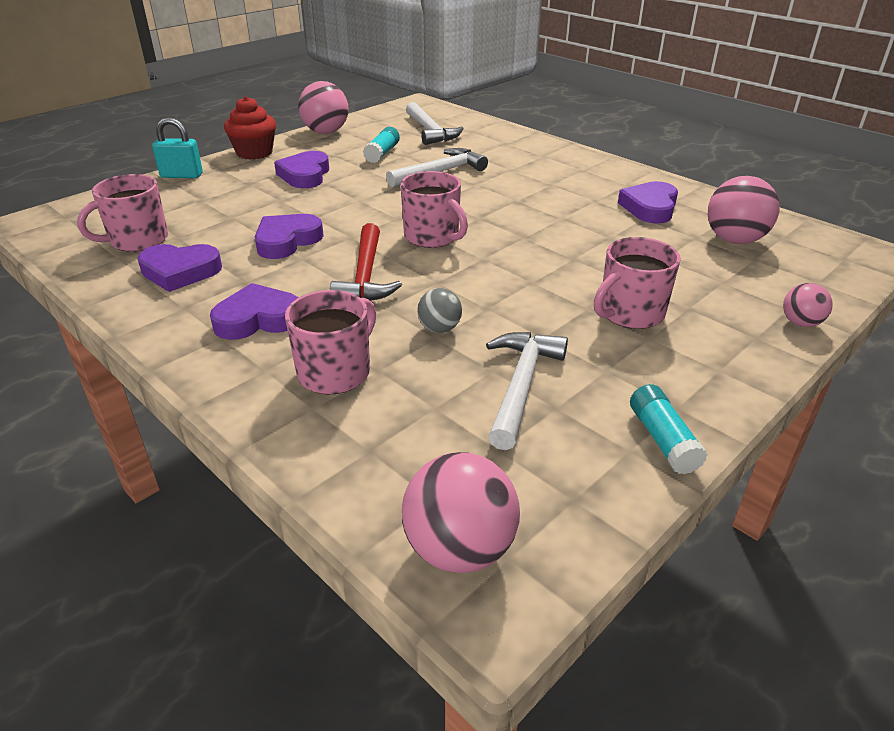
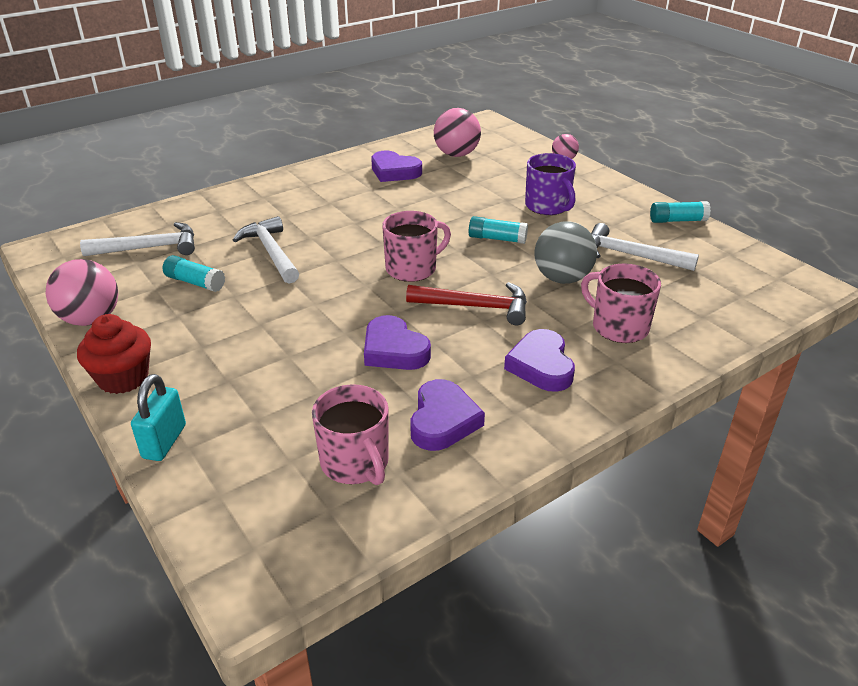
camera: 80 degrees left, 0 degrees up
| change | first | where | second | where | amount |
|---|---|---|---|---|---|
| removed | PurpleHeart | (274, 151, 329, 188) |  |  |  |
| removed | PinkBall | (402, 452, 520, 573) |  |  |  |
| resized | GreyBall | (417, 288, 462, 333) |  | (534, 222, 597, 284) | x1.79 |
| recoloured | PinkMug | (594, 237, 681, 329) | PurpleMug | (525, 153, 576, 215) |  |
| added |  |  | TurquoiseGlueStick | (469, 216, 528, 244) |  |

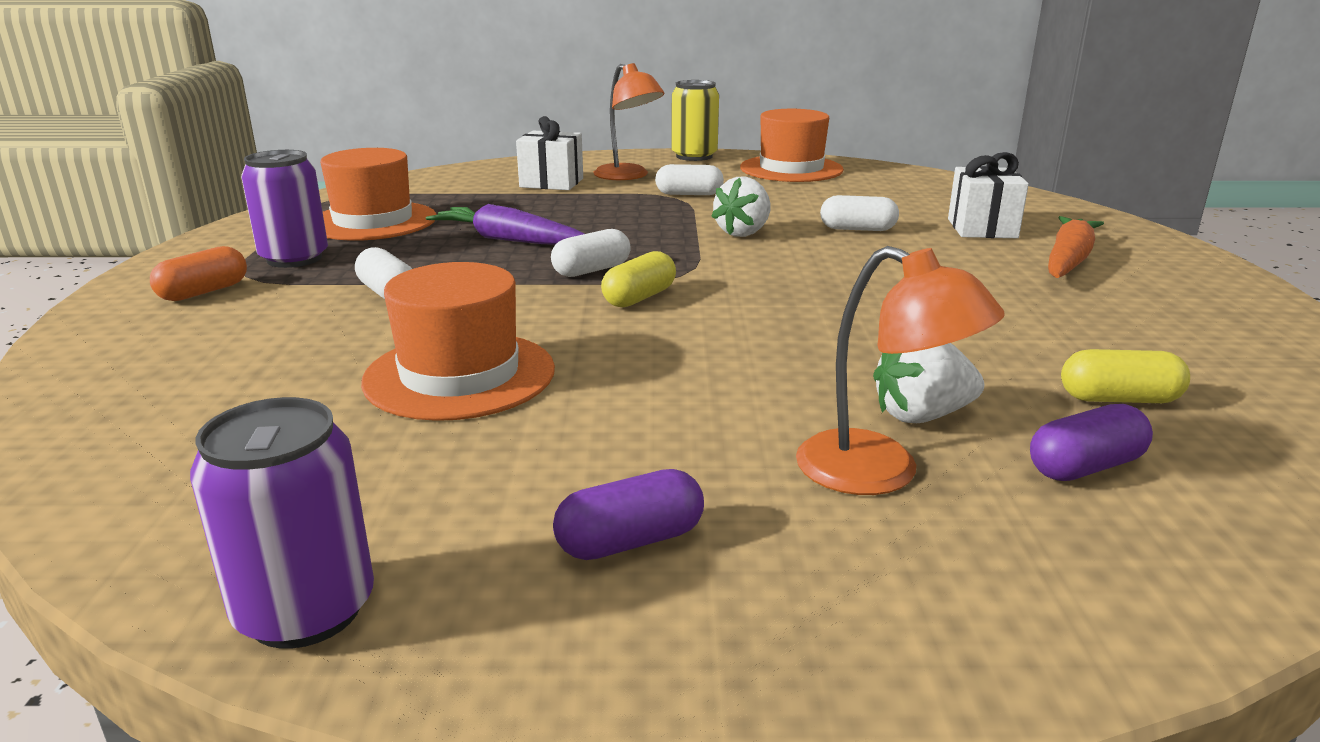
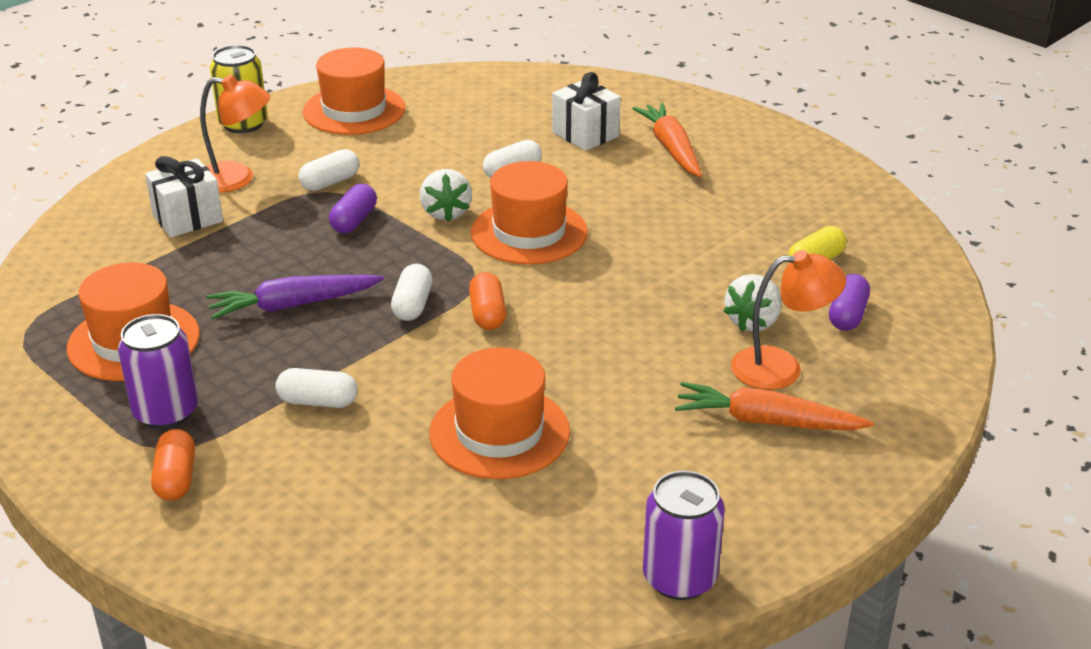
camera: 45 degrees left, 10 degrees up
| change | first | where | second | where | amount |
|---|---|---|---|---|---|
| moved | PurpleCapsule | (553, 469, 704, 560) |  | (329, 184, 377, 233) |  |
| recoloured | YellowCapsule | (601, 251, 676, 307) | OrangeCapsule | (469, 272, 506, 330) |  |
| added |  |  | OrangeHat | (471, 161, 588, 265) |  |
| added |  |  | OrangeCarrot | (675, 382, 874, 431) |  |

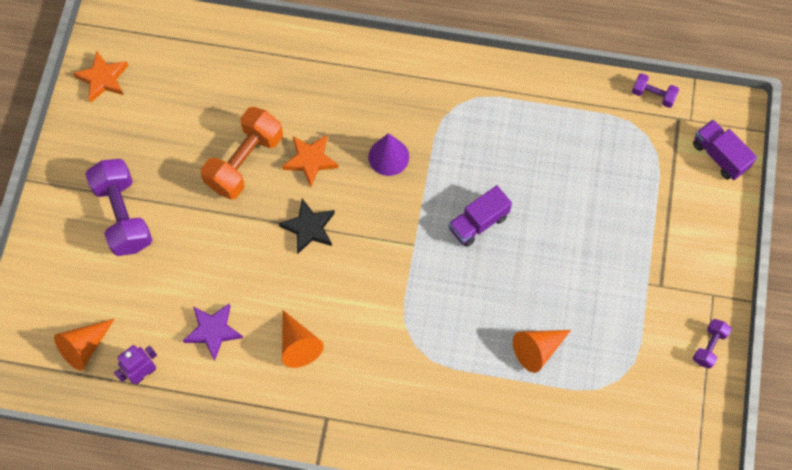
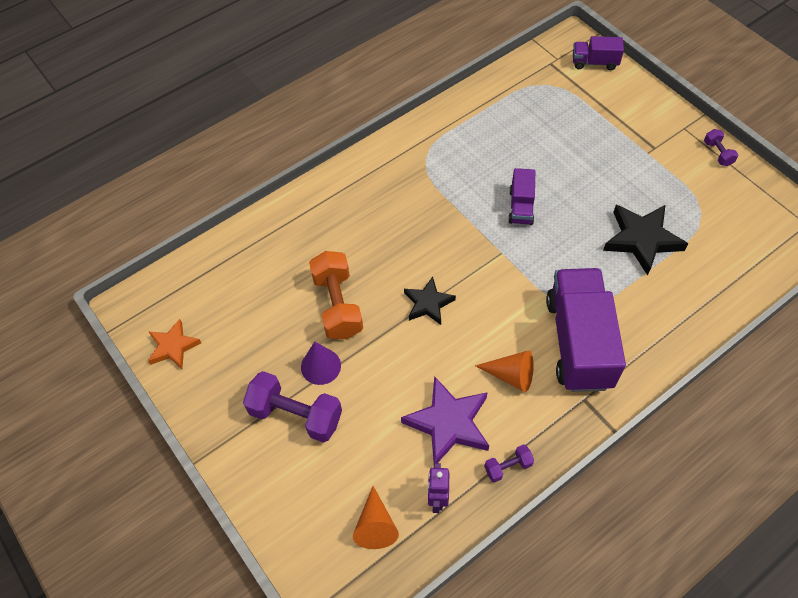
camera: 45 degrees left, 10 degrees down
| change | first | where | second | where | amount |
|---|---|---|---|---|---|
| resized | PurpleStar | (183, 304, 243, 361) |  | (401, 376, 489, 463) | x1.59 |
| removed | OrangeStar | (282, 135, 338, 187) |  |  |  |
| moved | PurpleCone | (368, 133, 409, 176) |  | (301, 342, 341, 385) |  |
| replaced | OrangeCone | (513, 330, 571, 373) | BlackStar | (603, 205, 688, 275) |  |
| moved | PurpleDumbbell | (632, 73, 679, 108) |  | (484, 444, 534, 483) |  |
| added |  |  | PurpleTruck | (546, 268, 626, 392) |  |

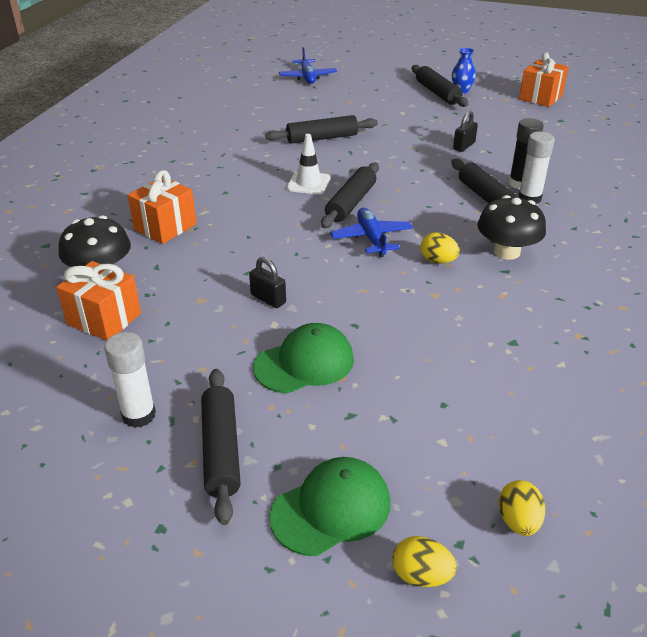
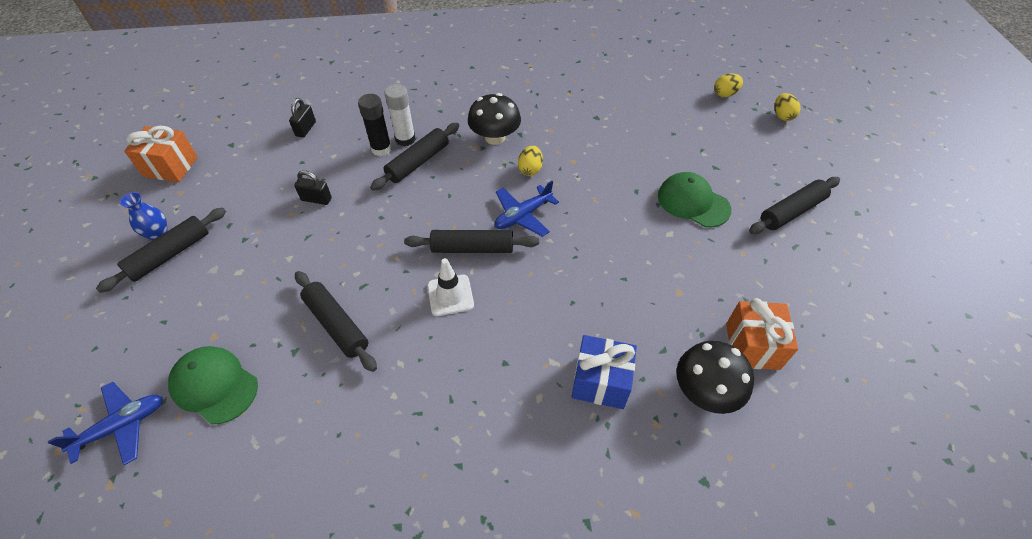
camera: 115 degrees left, 15 degrees up
| change | first | where | second | where | amount |
|---|---|---|---|---|---|
| removed | WhiteGlueStick | (104, 332, 156, 428) |  |  |  |
| recoloured | OrangeGift | (128, 170, 196, 244) | BlueGift | (571, 335, 637, 409) |  |
| moved | BlackPadlock | (249, 257, 286, 308) |  | (289, 98, 316, 138) |  |
| moved | GreenCap | (269, 457, 390, 556) |  | (168, 346, 258, 424) |  |

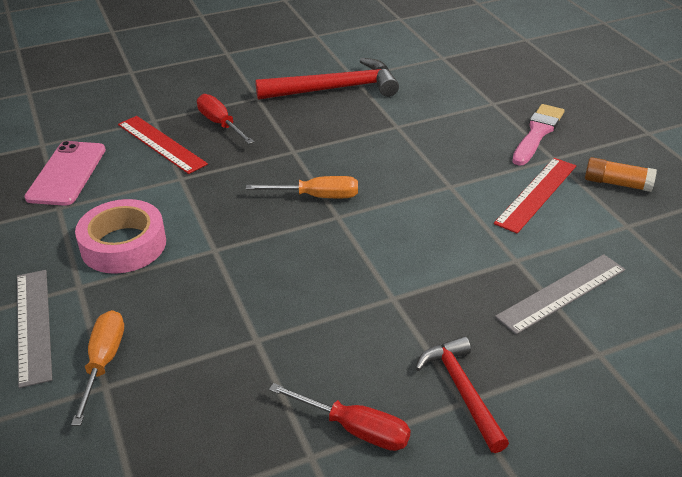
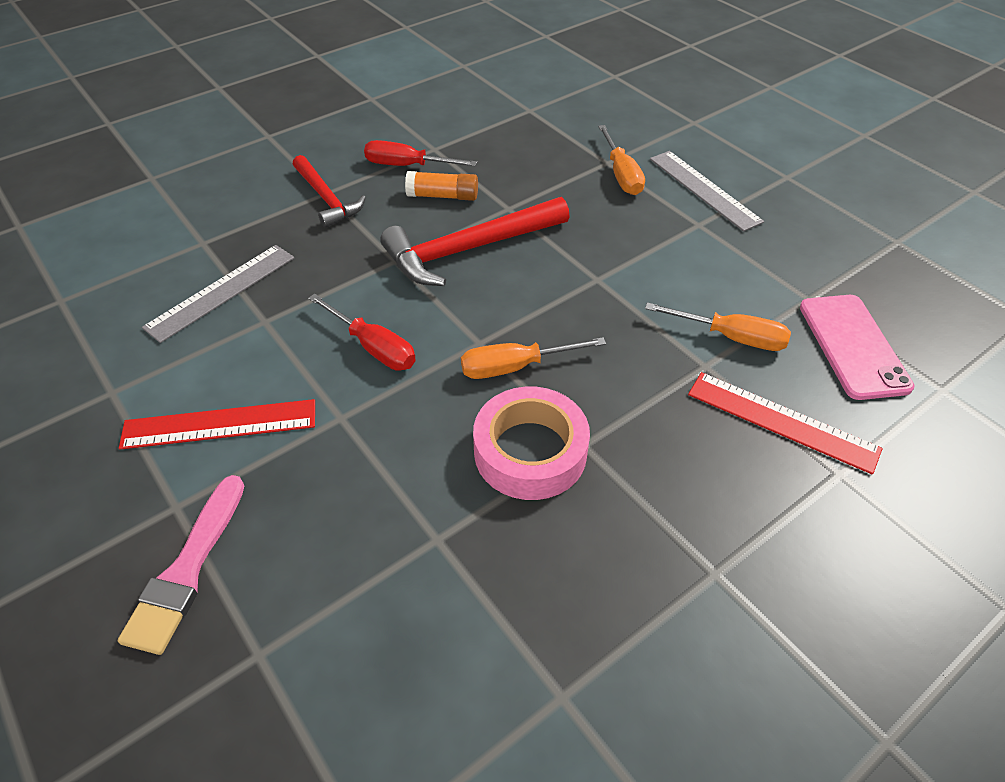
camera: 165 degrees right, 10 degrees up
| change | first | where | second | where | amount |
|---|---|---|---|---|---|
| moved | PinkTape | (75, 199, 166, 274) |  | (473, 387, 590, 500) |  |
| moved | RedScrewdriver | (197, 94, 254, 144) |  | (308, 294, 416, 371) |  |
| moved | RedHammer | (255, 58, 399, 100) |  | (380, 197, 570, 286) |  |
| turned | RedRuler | (494, 158, 576, 233) |  | (119, 399, 315, 450) | 60 degrees clockwise |
| moved | OrangeGlueStick | (585, 157, 657, 192) |  | (405, 171, 478, 201) |  |
| added |  |  | OrangeScrewdriver | (645, 302, 791, 351) |  |

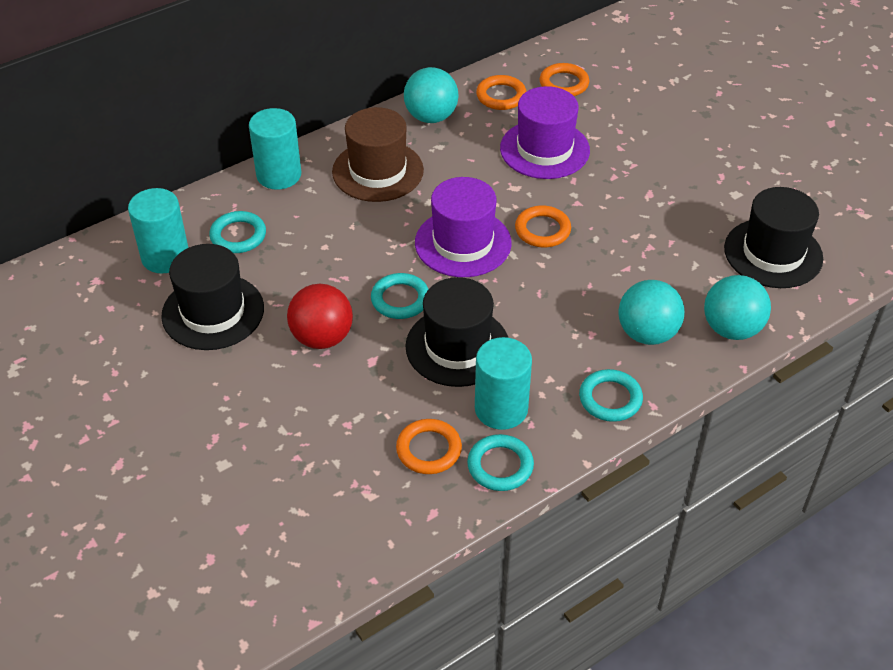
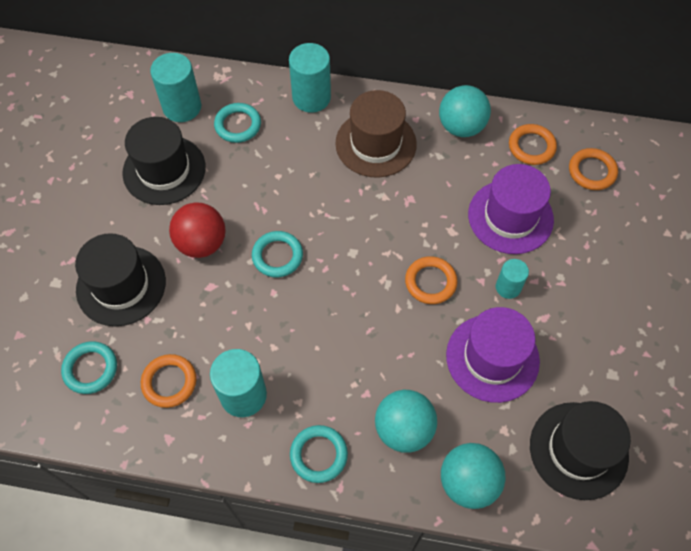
camera: 45 degrees right, 15 degrees up
| change | first | where | second | where | amount |
|---|---|---|---|---|---|
| moved | BlackHat | (405, 277, 509, 387) |  | (75, 233, 166, 326) |  |
| moved | PurpleHat | (415, 177, 512, 277) |  | (446, 307, 540, 403) |  |
| moved | TurquoiseRing | (467, 434, 534, 491) |  | (61, 341, 117, 394) |  |
| added |  |  | TurquoiseCylinder | (496, 259, 529, 299) |  |

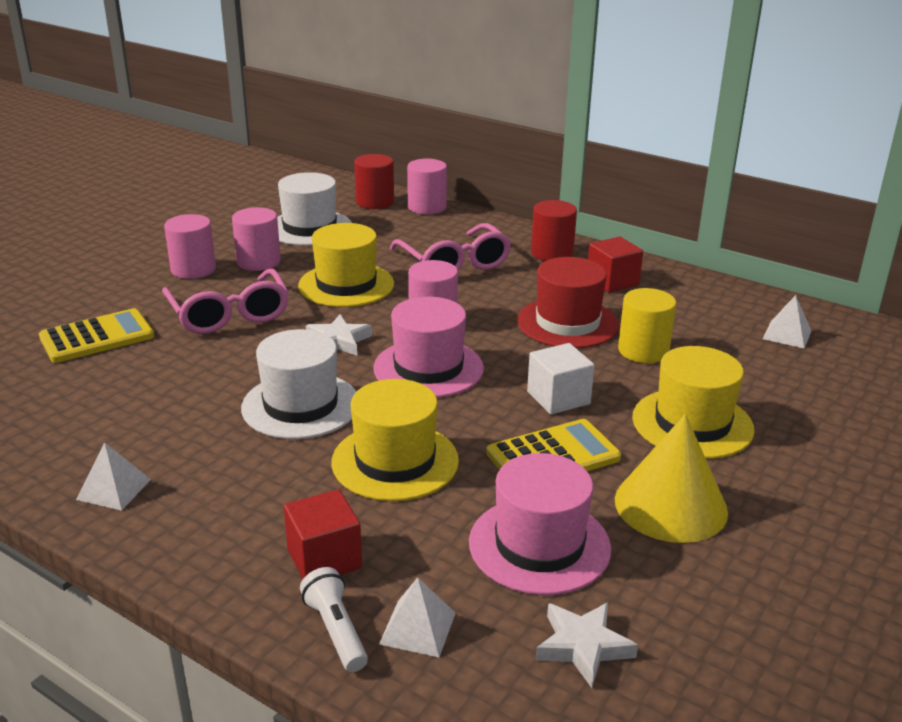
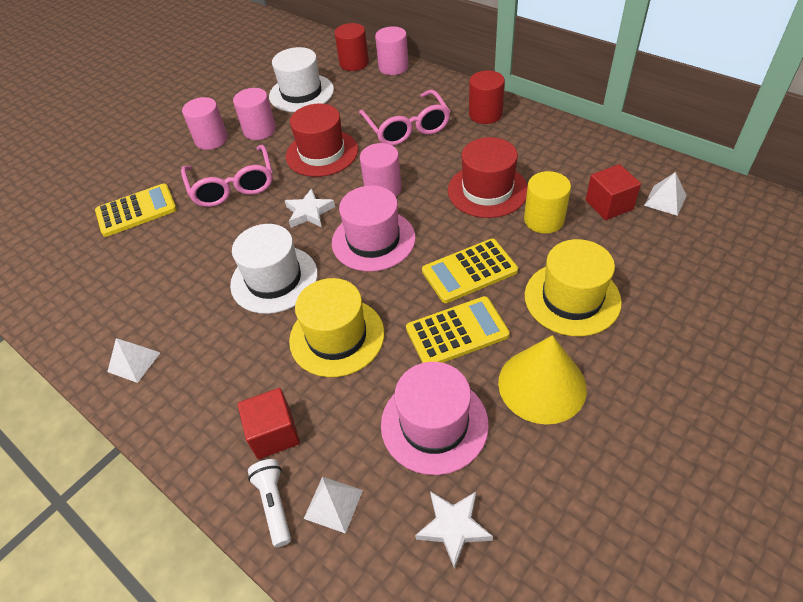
camera: 10 degrees right, 20 degrees up
| change | first | where | second | where | amount |
|---|---|---|---|---|---|
| recoloured | YellowHat | (298, 223, 394, 307) | RedHat | (286, 104, 358, 177) |  |
| replaced | WhiteCube | (527, 343, 595, 415) | YellowCalculator | (422, 239, 518, 303) |  |
| moved | RedCube | (588, 236, 643, 293) |  | (586, 164, 641, 220) |  |

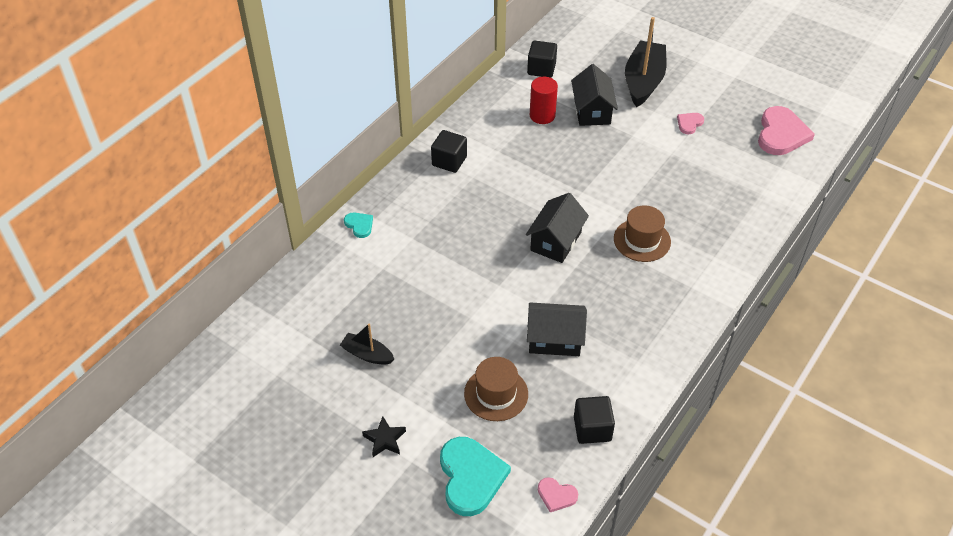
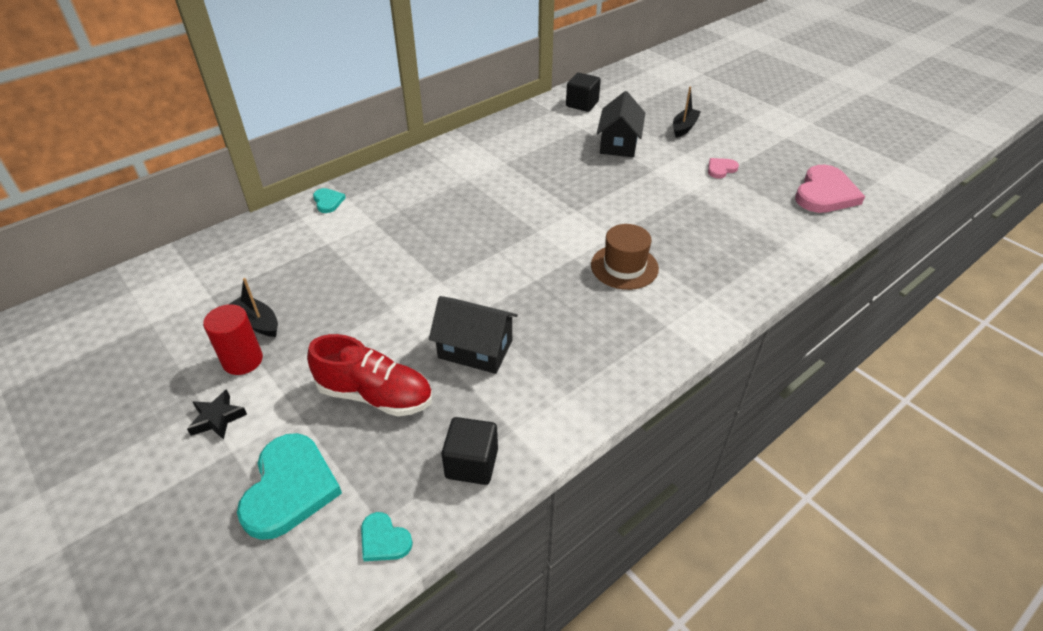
camera: 15 degrees right, 5 degrees down
| change | first | where | second | where | amount |
|---|---|---|---|---|---|
| removed | BlackCube | (431, 130, 467, 173) |  |  |  |
| replaced | BrownHat | (464, 357, 528, 421) | RedShoe | (307, 334, 432, 416) |  |
| removed | BlackHouse | (526, 193, 589, 263) |  |  |  |
| moved | RedCylinder | (530, 77, 558, 124) |  | (203, 304, 263, 375) |  |
| recoloured | PinkHeart | (538, 477, 578, 512) | TurquoiseHeart | (361, 512, 413, 561) |  |
| resized | BlackBoat | (625, 17, 666, 107) |  | (673, 86, 701, 138) | x0.51 |

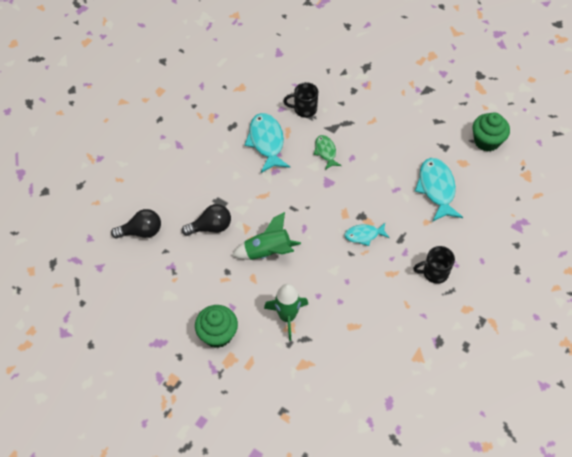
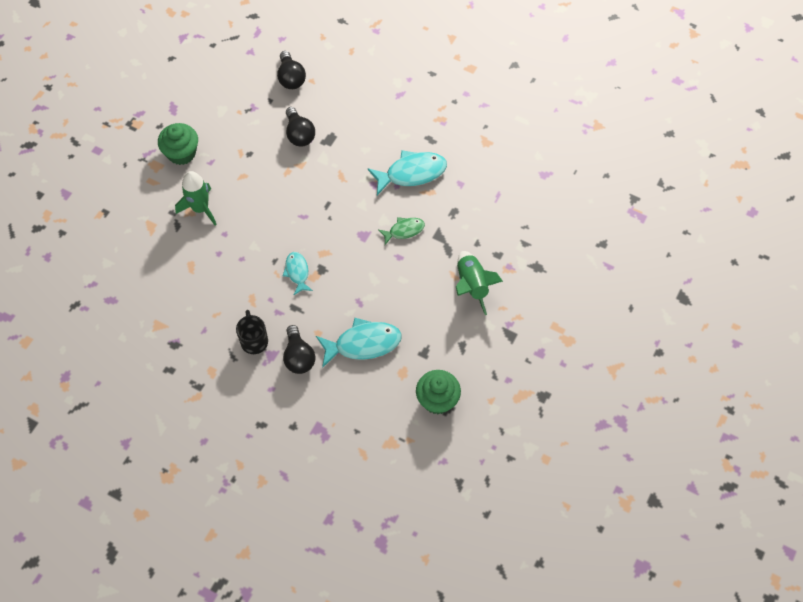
camera: 85 degrees right, 5 degrees up
| change | first | where | second | where | amount |
|---|---|---|---|---|---|
| moved | GreenRocket | (232, 212, 301, 260) |  | (456, 251, 503, 315) |  |
| removed | BlackMug | (283, 82, 318, 118) |  |  |  |
| added |  |  | BlackLightBulb | (283, 325, 315, 374) |  |

